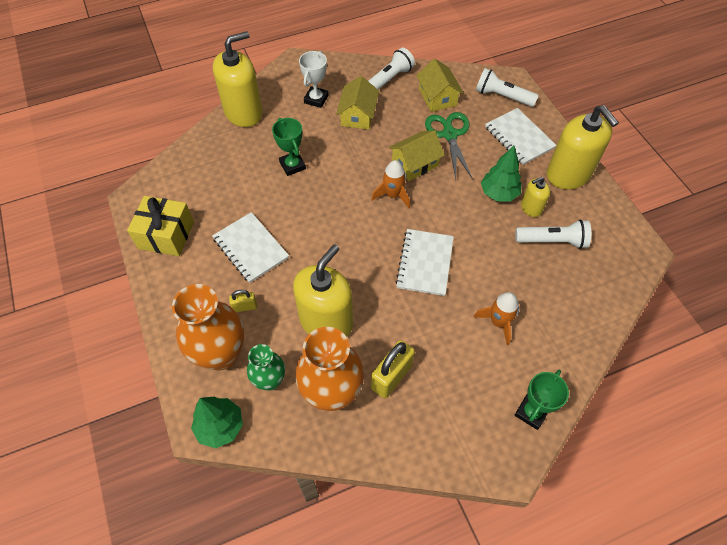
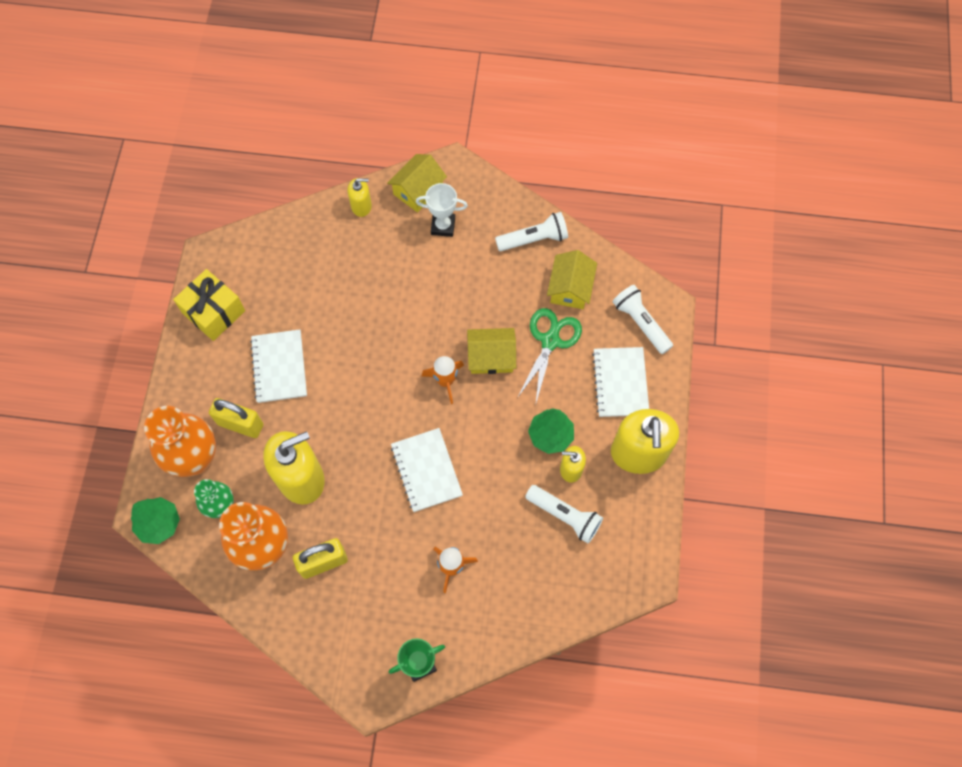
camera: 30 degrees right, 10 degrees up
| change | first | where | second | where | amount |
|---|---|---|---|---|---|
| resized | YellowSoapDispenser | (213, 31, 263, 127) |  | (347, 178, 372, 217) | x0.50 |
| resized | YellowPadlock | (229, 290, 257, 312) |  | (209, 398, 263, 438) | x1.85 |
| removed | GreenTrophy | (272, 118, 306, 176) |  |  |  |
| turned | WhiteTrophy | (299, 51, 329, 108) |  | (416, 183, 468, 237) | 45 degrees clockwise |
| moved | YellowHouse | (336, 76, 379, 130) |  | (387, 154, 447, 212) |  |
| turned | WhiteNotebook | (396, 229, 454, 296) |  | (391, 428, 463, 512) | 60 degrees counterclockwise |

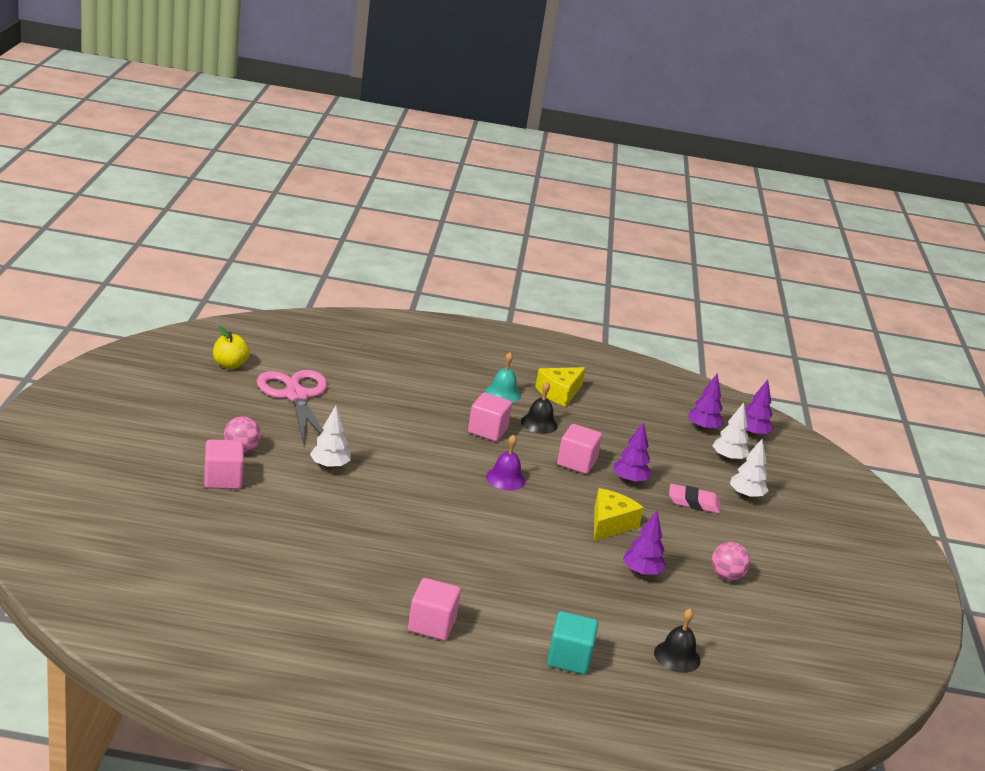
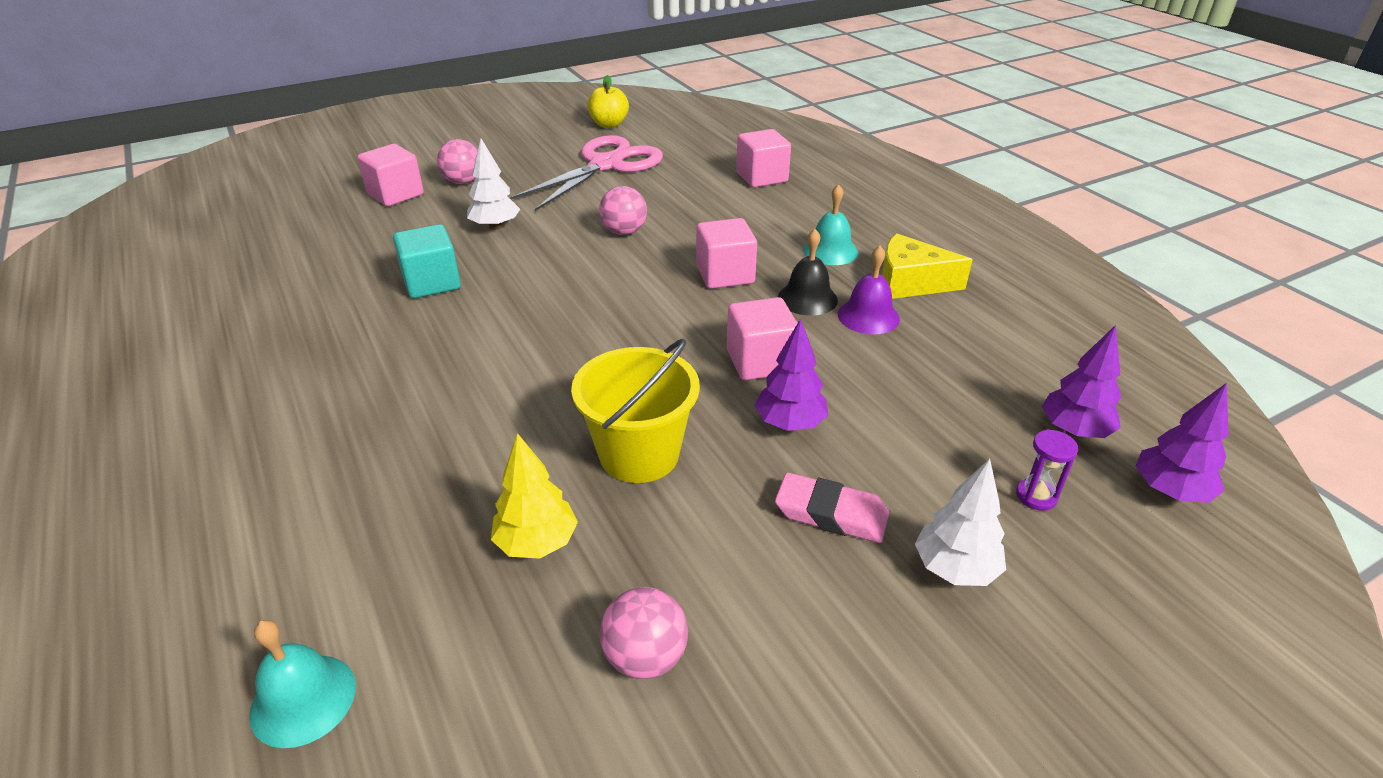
camera: 60 degrees right, 10 degrees up
| change | first | where | second | where | amount |
|---|---|---|---|---|---|
| moved | PinkCube | (408, 578, 461, 640) |  | (736, 129, 791, 188) |  |
| moved | PurpleBell | (486, 435, 526, 490) |  | (838, 246, 900, 335) |  |
| moved | TurquoiseCube | (547, 611, 598, 674) |  | (393, 224, 461, 298) |  |
| replaced | YellowCheese | (594, 488, 644, 541) | YellowBucket | (571, 338, 700, 483) |  |
| recoloured | PurpleTree | (623, 511, 666, 576) | YellowTree | (491, 433, 578, 559) |  |
| recoloured | BlackBell | (654, 608, 700, 673) | TurquoiseBell | (249, 620, 356, 748) |  |
| turned | PinkEraser | (669, 484, 720, 513) |  | (775, 473, 889, 543) | 45 degrees counterclockwise |
| replaced | WhiteTree | (713, 402, 749, 461) | PurpleHourglass | (1016, 429, 1078, 511) |  |
| added |  |  | PinkBall | (599, 186, 647, 235) |  |

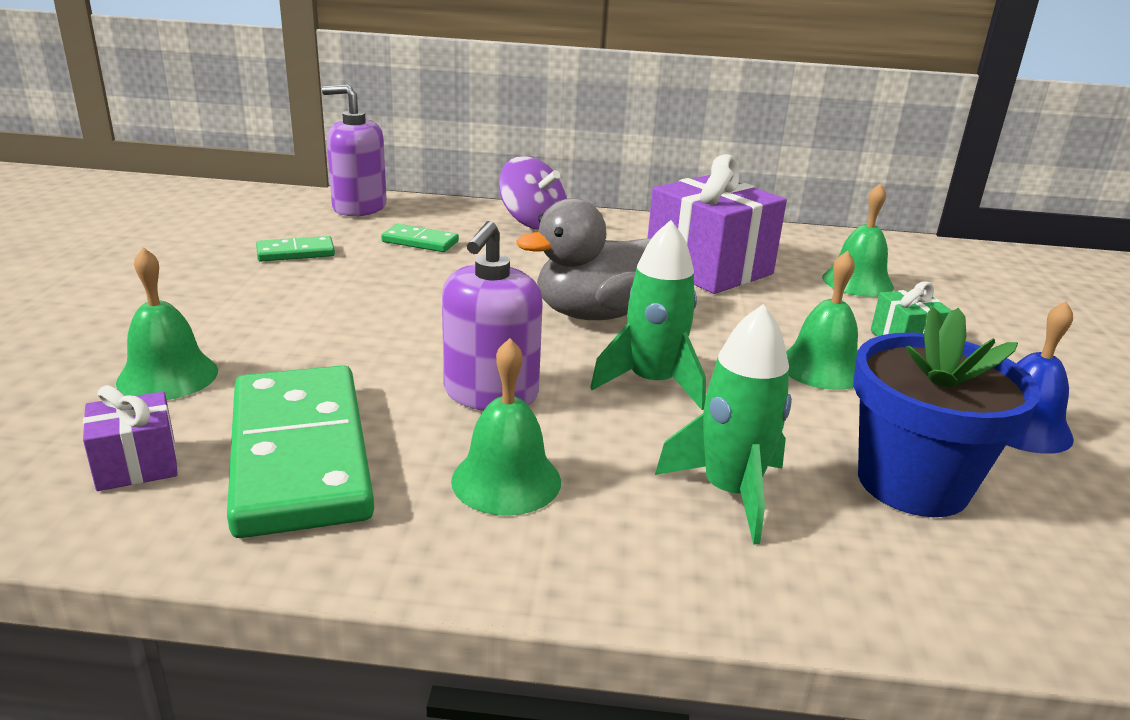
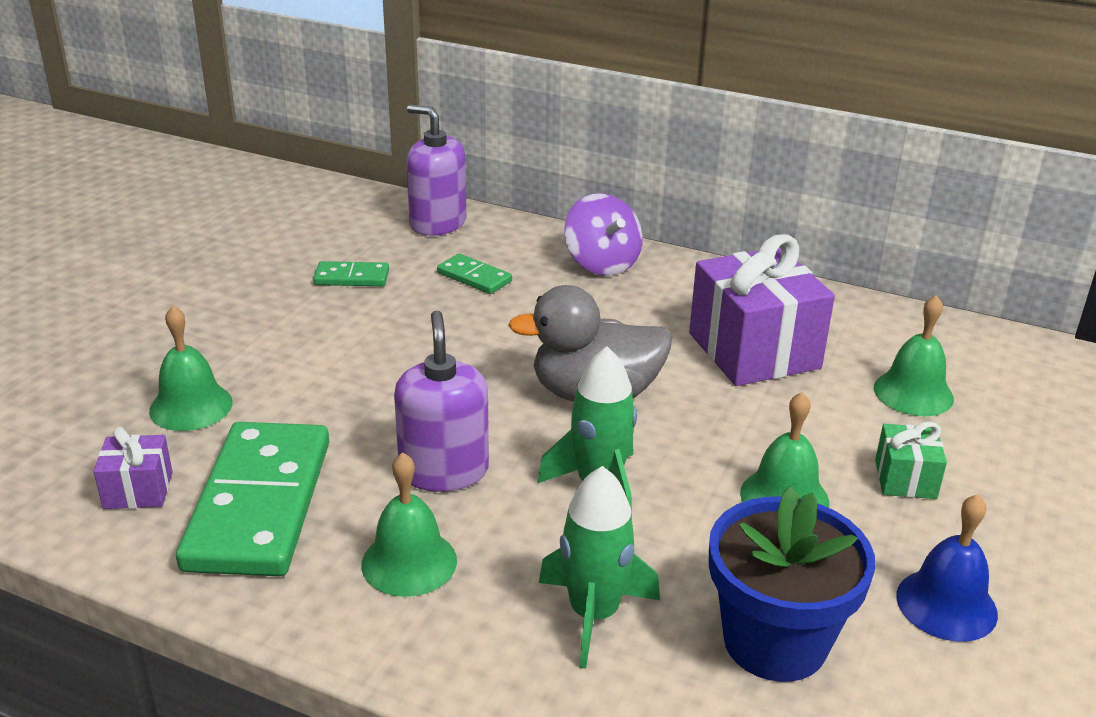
camera: 20 degrees right, 5 degrees up
| change | first | where | second | where | amount |
|---|---|---|---|---|---|
| turned | PurpleSoapDispenser | (442, 221, 543, 411) |  | (394, 310, 489, 492) | 135 degrees clockwise |

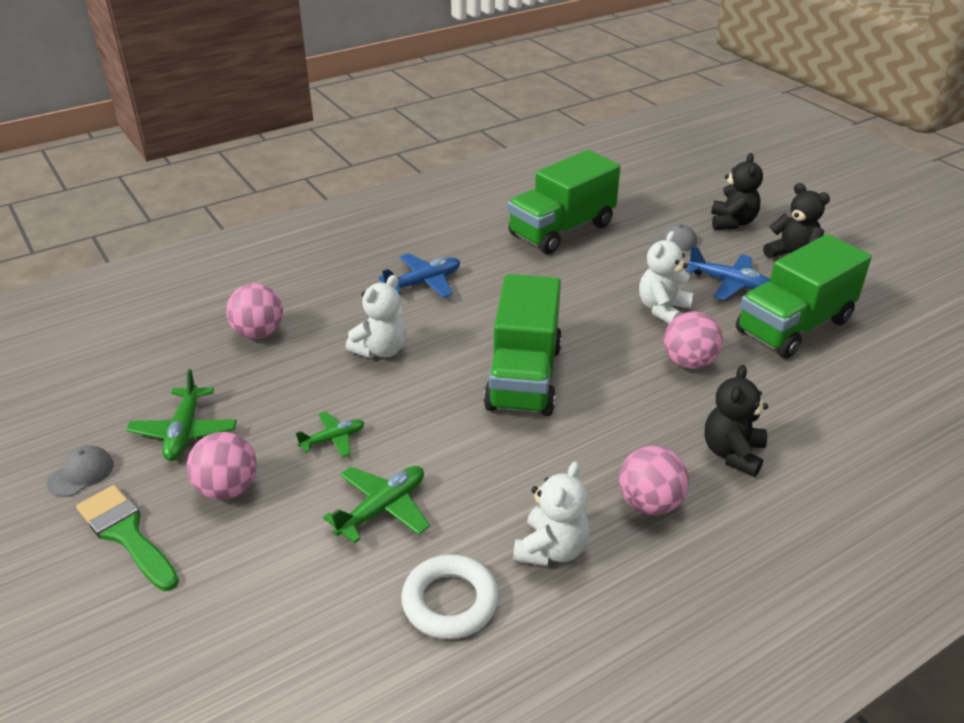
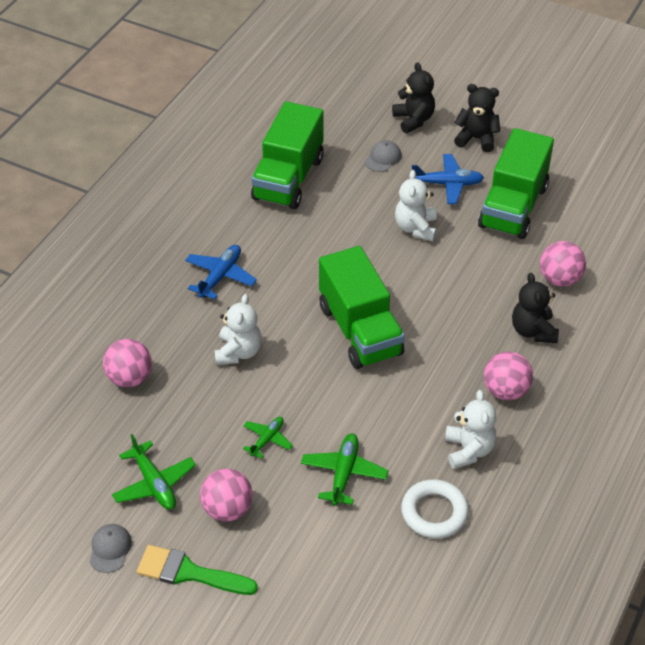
camera: 30 degrees left, 10 degrees up
| change | first | where | second | where | amount |
|---|---|---|---|---|---|
| moved | PinkBall | (664, 311, 723, 369) |  | (540, 241, 586, 286) |  |

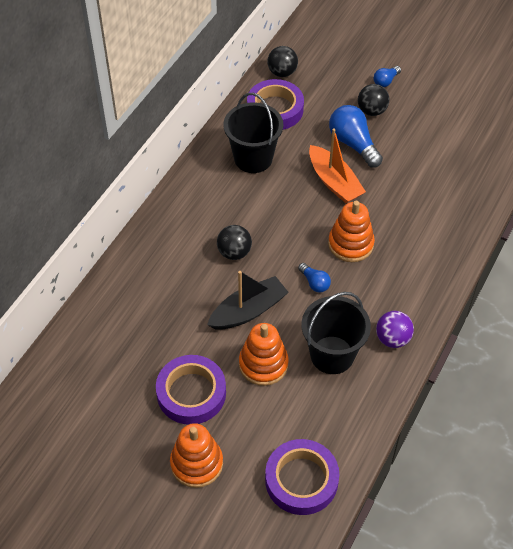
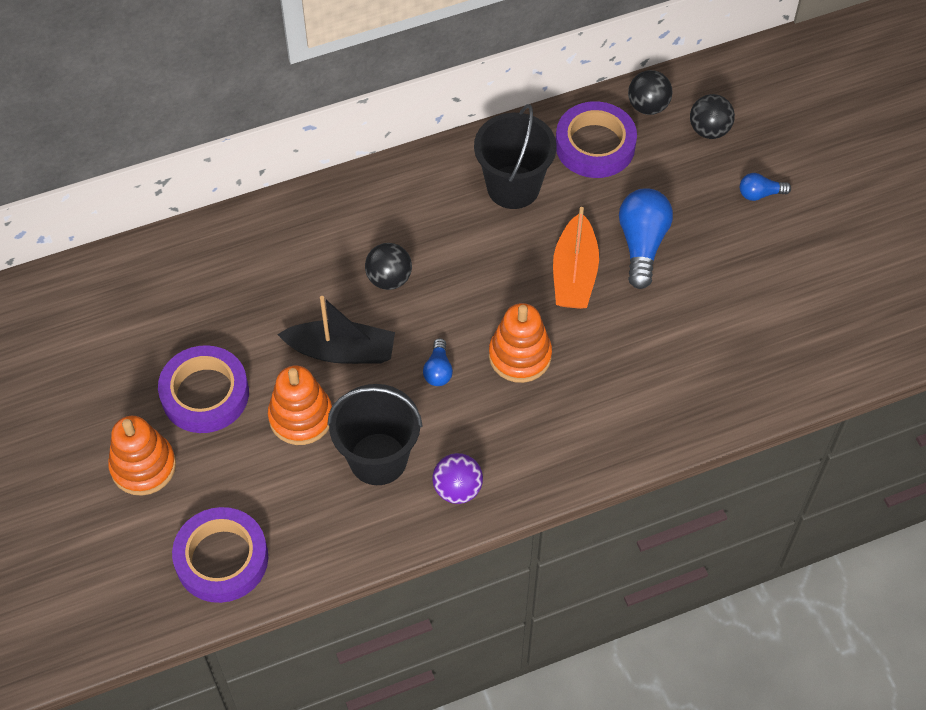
camera: 40 degrees right, 5 degrees up
| change | first | where | second | where | amount |
|---|---|---|---|---|---|
| moved | BlackBall | (358, 84, 389, 116) |  | (690, 94, 735, 139) |  |

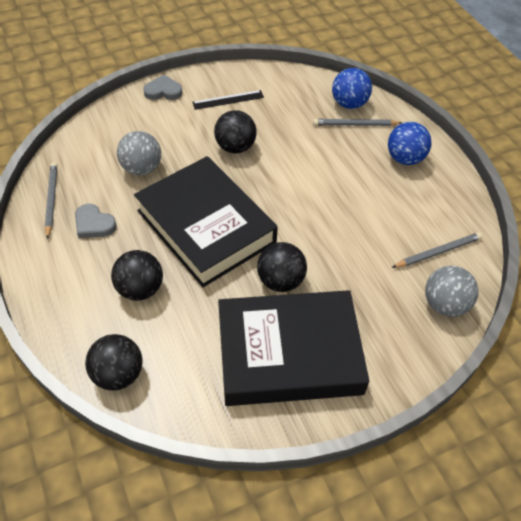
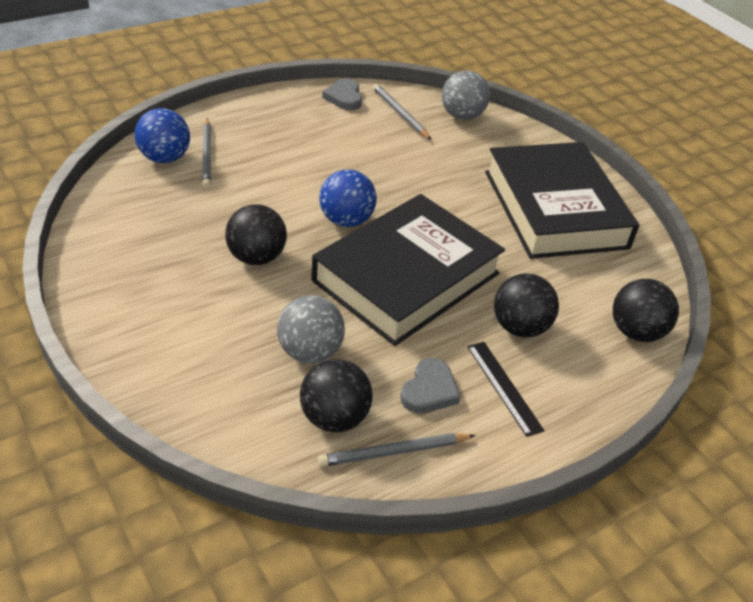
camera: 100 degrees left, 10 degrees down
| change | first | where | second | where | amount |
|---|---|---|---|---|---|
| moved | GreyHeart | (143, 75, 183, 100) |  | (322, 79, 362, 110) |  |
| moved | BlackRuler | (192, 90, 264, 110) |  | (467, 342, 545, 437) |  |
| moved | BlackBall | (257, 242, 307, 292) |  | (300, 359, 373, 432) |  |
| moved | BlueBall | (388, 122, 432, 165) |  | (319, 169, 377, 227) |  |

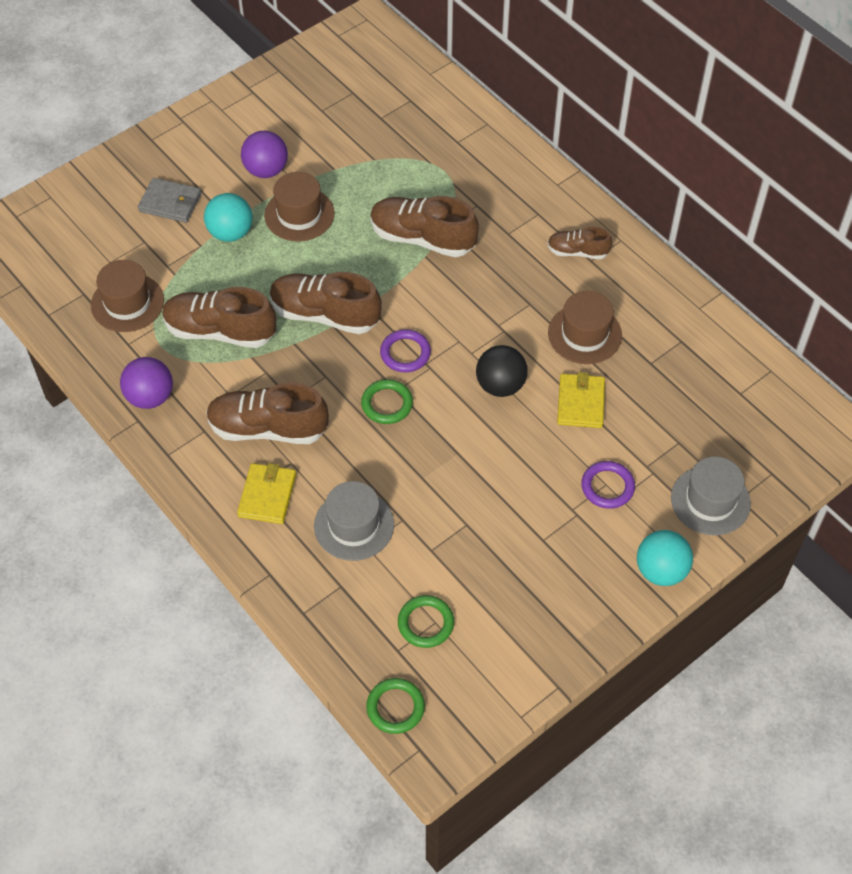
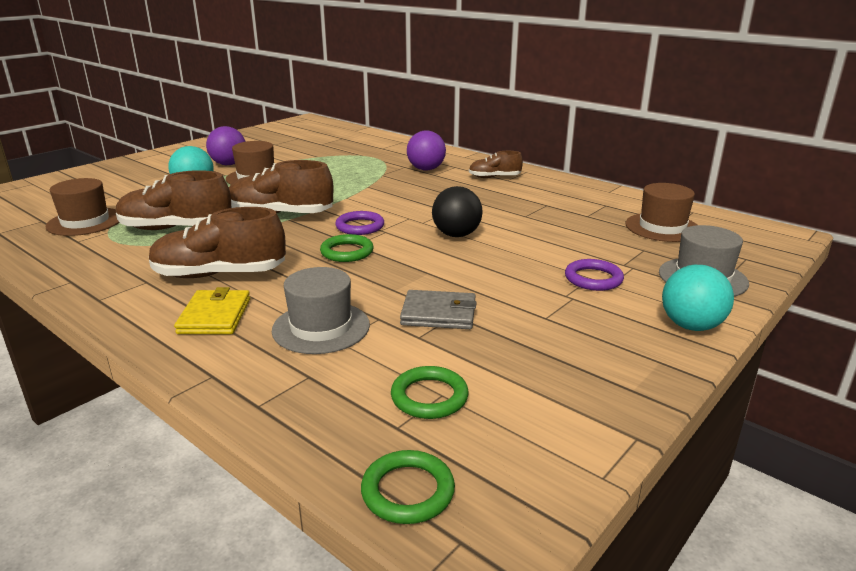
camera: 10 degrees left, 30 degrees down
| change | first | where | second | where | amount |
|---|---|---|---|---|---|
| moved | PurpleBall | (120, 357, 173, 409) |  | (407, 131, 446, 170) |  |
| moved | GreyWallet | (138, 178, 202, 223) |  | (400, 290, 477, 329) |  |
| removed | BrownShoe | (370, 196, 479, 257) |  |  |  |
| moved | BrownHat | (548, 291, 622, 364) |  | (626, 183, 697, 242) |  |
| removed | YellowWallet | (557, 372, 605, 428) |  |  |  |

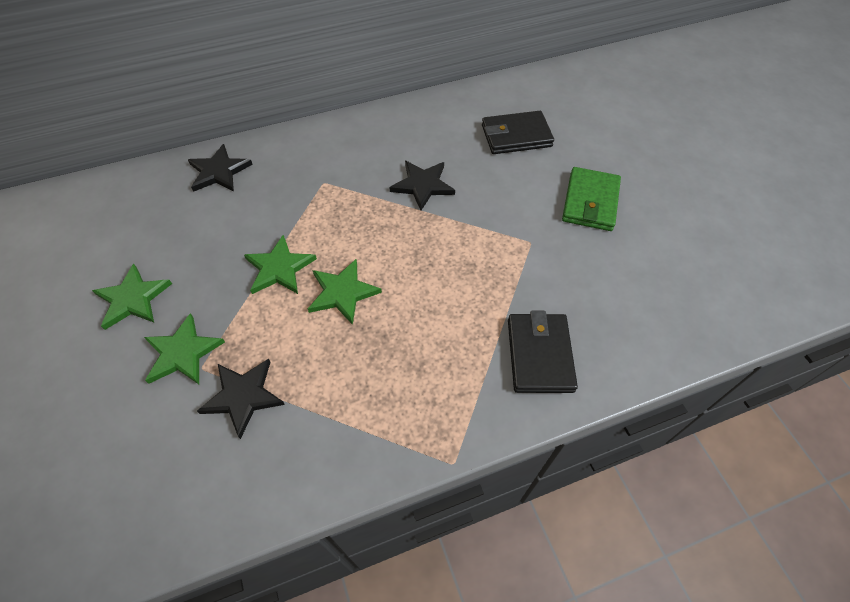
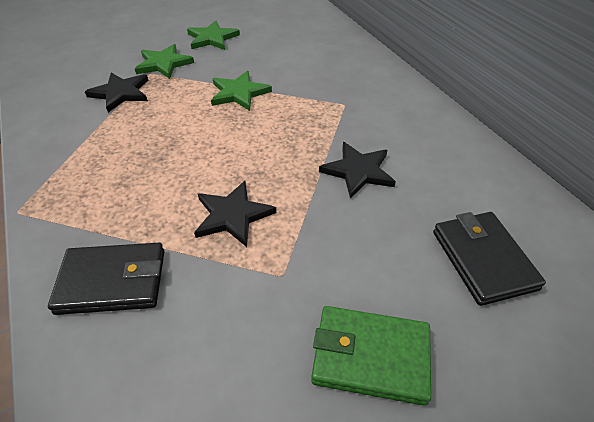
camera: 85 degrees right, 10 degrees down
| change | first | where | second | where | amount |
|---|---|---|---|---|---|
| moved | BlackStar | (188, 144, 253, 192) |  | (194, 181, 276, 247) |  |
| removed | GreenStar | (308, 259, 382, 325) |  |  |  |

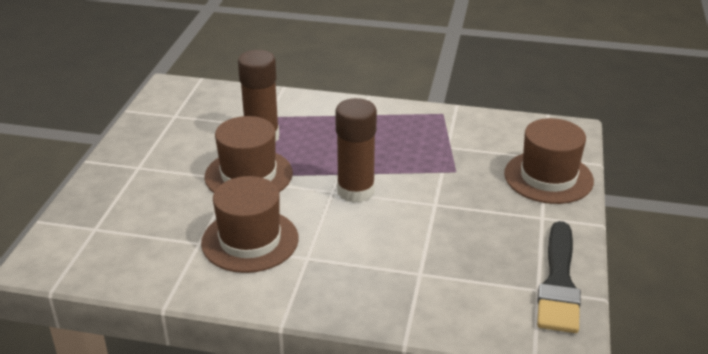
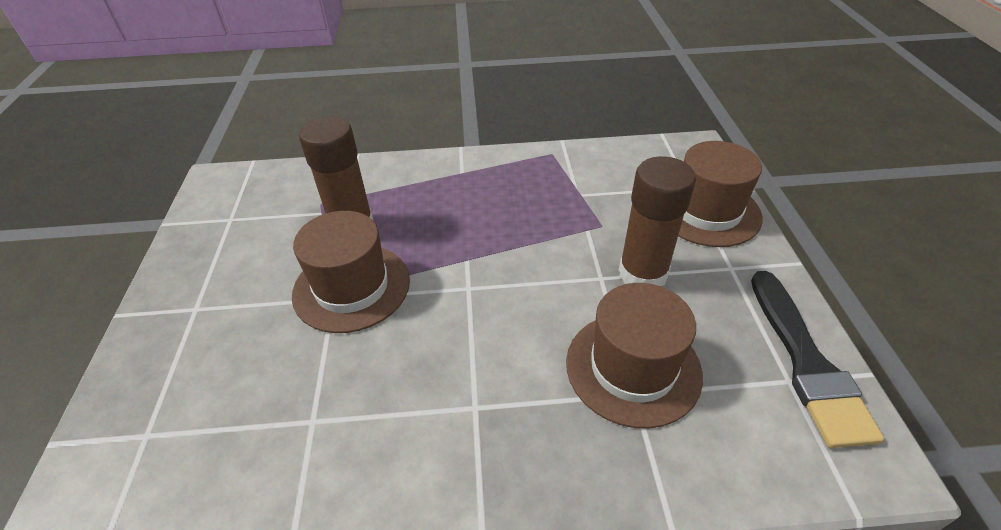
camera: 15 degrees left, 10 degrees up
| change | first | where | second | where | amount |
|---|---|---|---|---|---|
| moved | BrownHat | (201, 176, 299, 273) |  | (566, 283, 703, 429) |  |
| moved | BrownGlueStick | (335, 98, 377, 203) |  | (619, 156, 696, 286) |  |

